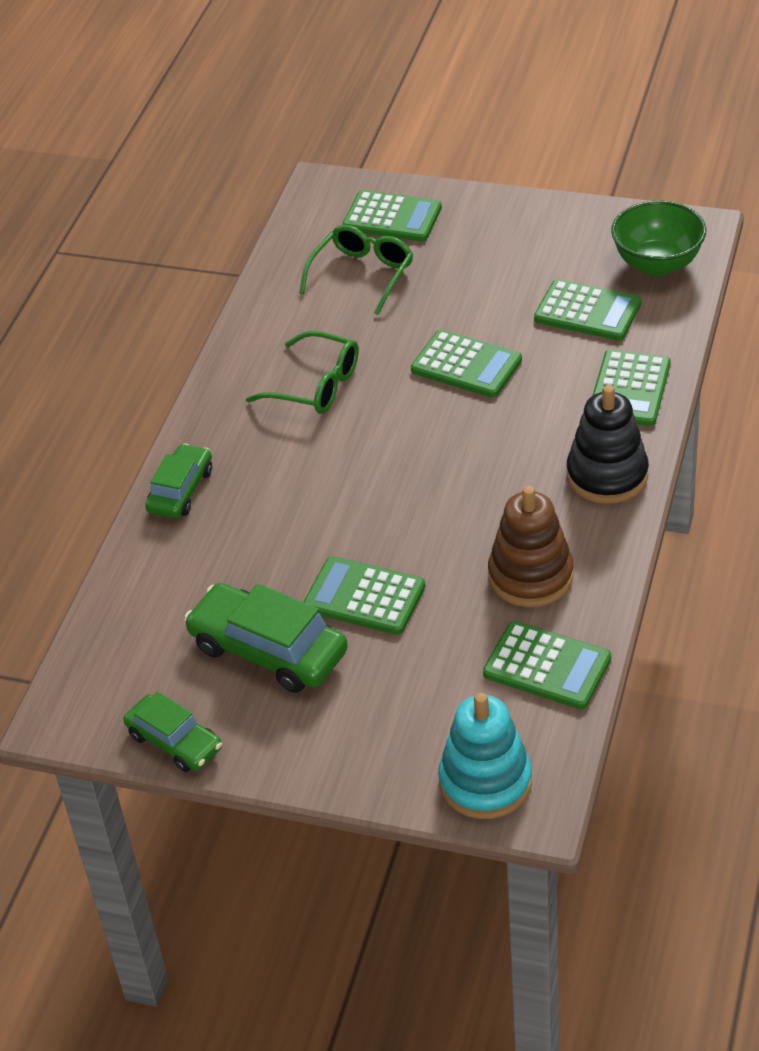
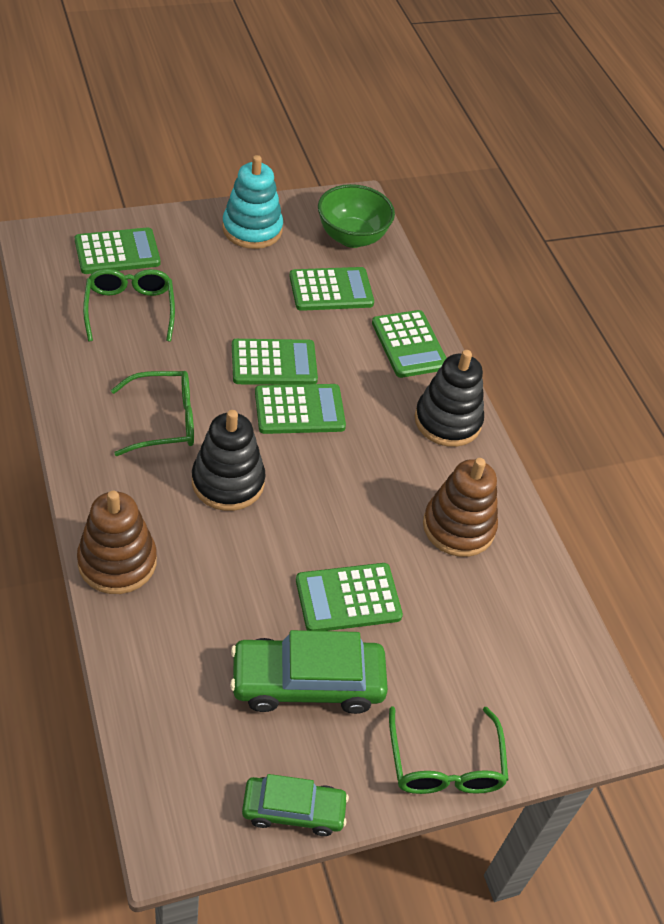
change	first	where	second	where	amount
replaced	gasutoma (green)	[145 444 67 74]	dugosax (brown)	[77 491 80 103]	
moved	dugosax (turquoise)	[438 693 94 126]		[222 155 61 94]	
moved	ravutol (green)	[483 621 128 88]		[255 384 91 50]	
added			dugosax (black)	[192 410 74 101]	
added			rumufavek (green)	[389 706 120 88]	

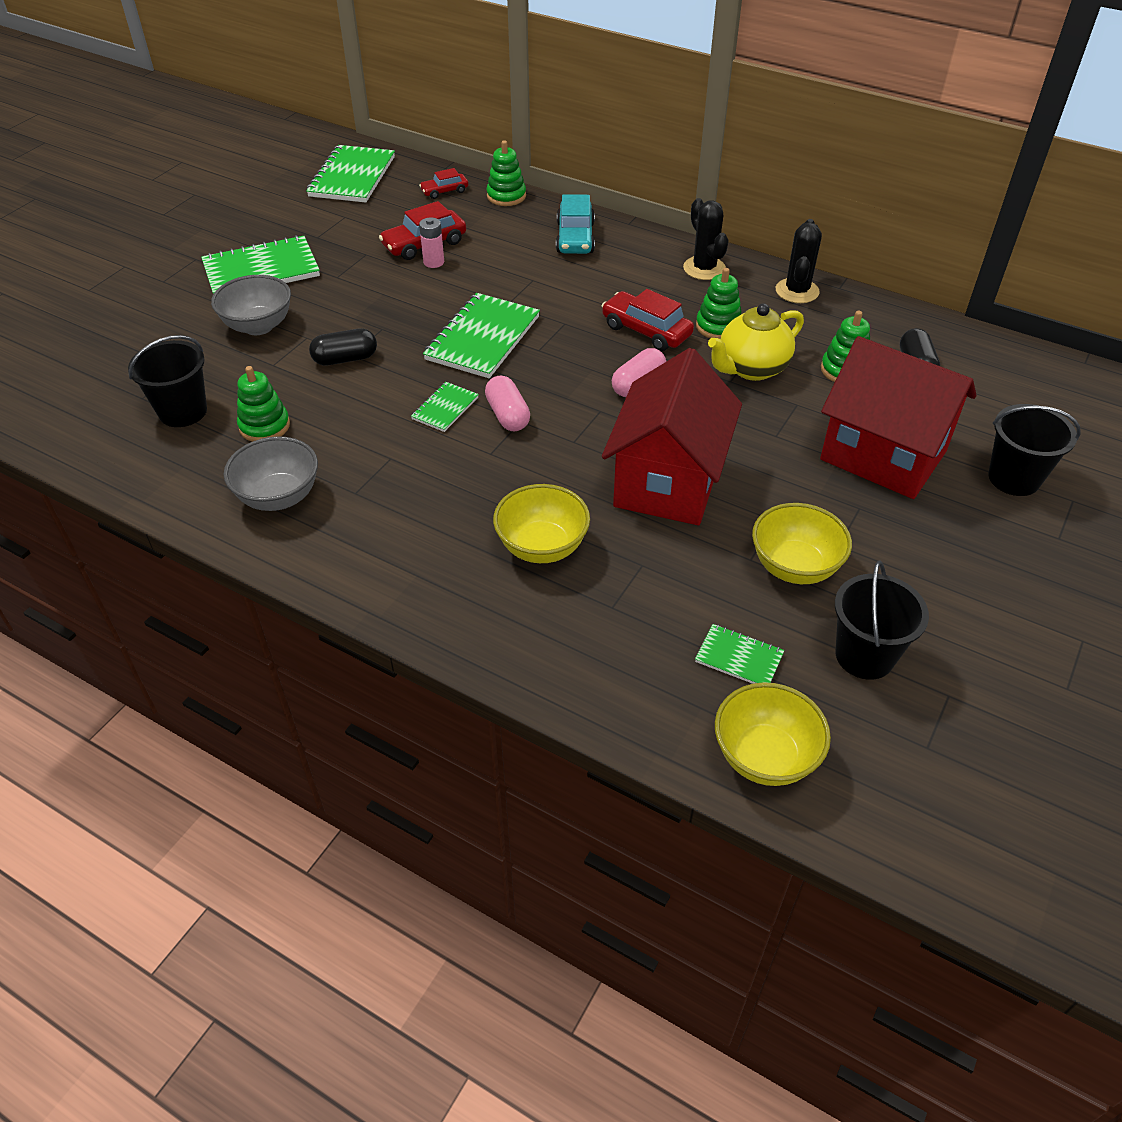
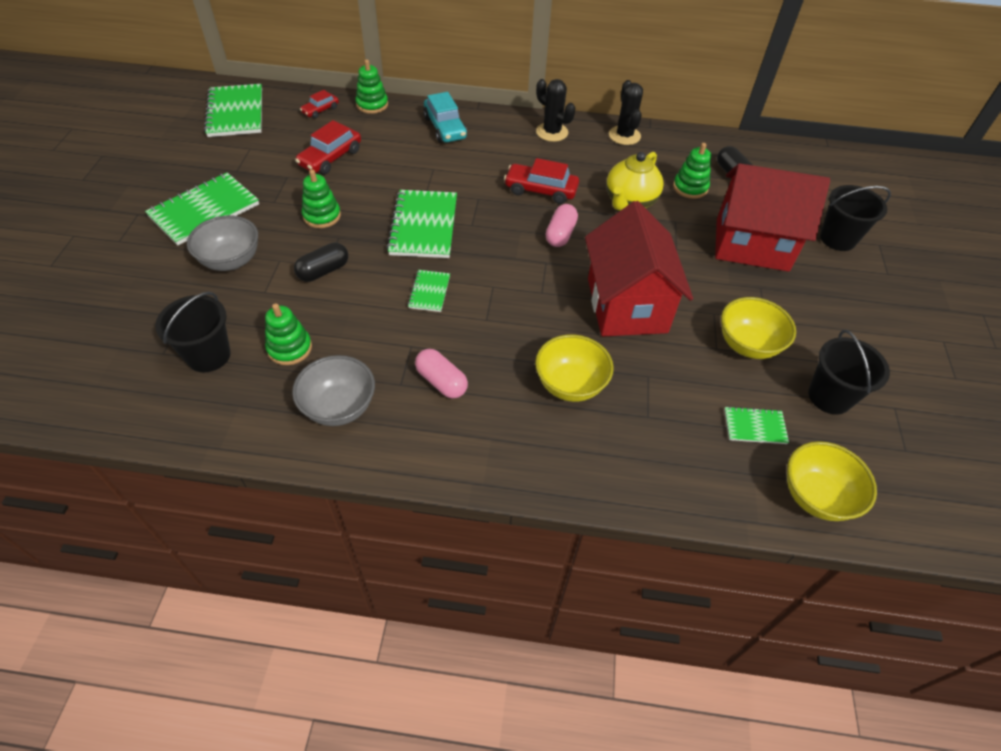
change	first	where	second	where	amount
removed	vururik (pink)	[419 217 25 51]			
moved	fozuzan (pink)	[485 376 45 55]		[415 349 53 50]	
moved	dugosax (green)	[696 268 46 71]		[302 170 39 58]	

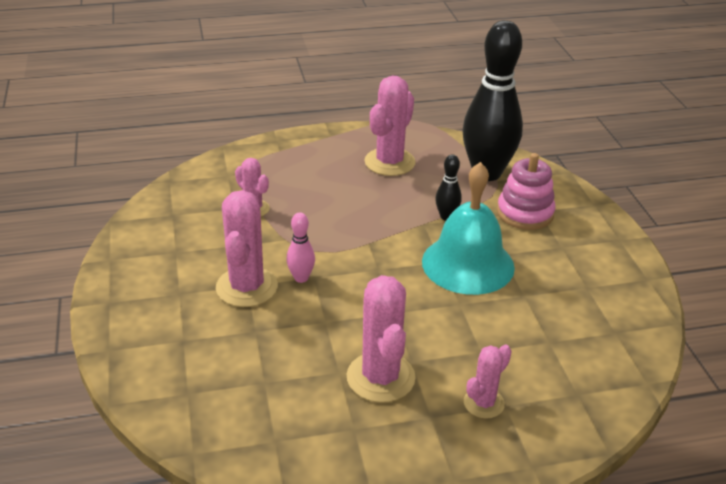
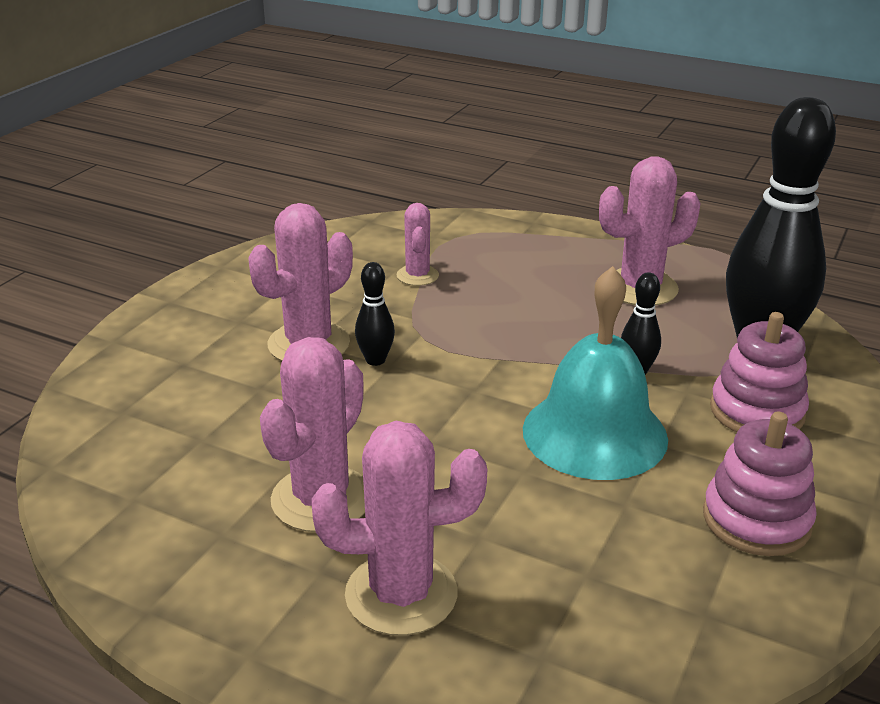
change	first	where	second	where	amount
recoloured	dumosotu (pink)	[286 212 29 71]	dumosotu (black)	[355 262 40 104]	
resized	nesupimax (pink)	[464 345 48 74]		[312 421 175 215]	x1.73
added			dugosax (pink)	[703 411 114 145]	

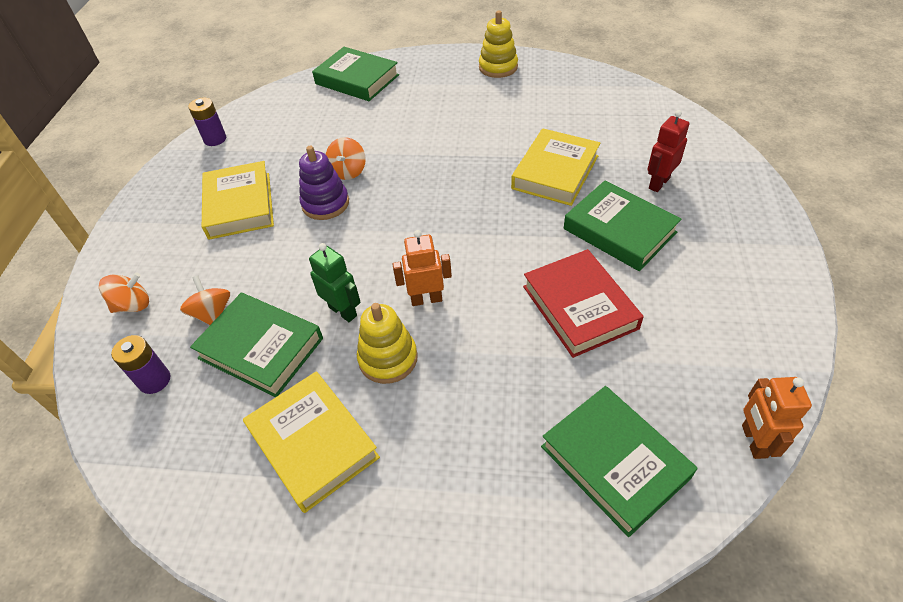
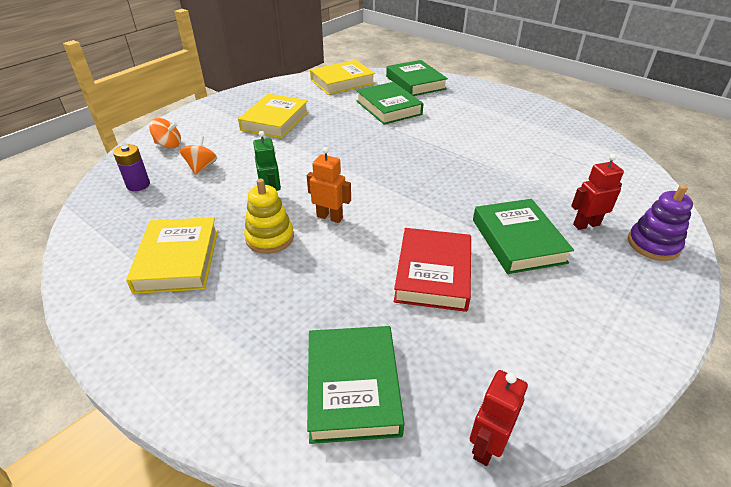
change	first	where	second	where	amount
removed	vururik (purple)	[188 97 38 49]			
moved	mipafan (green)	[190 293 133 104]		[356 82 67 43]	
moved	dugosax (purple)	[299 146 50 74]		[628 185 65 76]	
removed	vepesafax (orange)	[326 137 40 43]			
removed	dugosax (yellow)	[479 10 39 68]			
moved	mipafan (yellow)	[511 128 89 78]		[310 60 65 35]	
recoloured	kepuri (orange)	[742 377 70 82]	kepuri (red)	[470 370 58 96]	

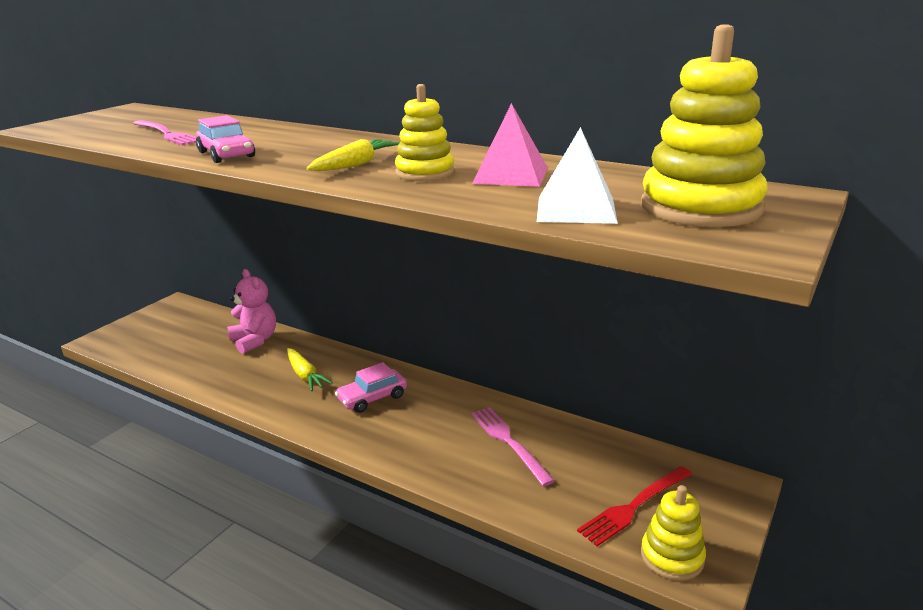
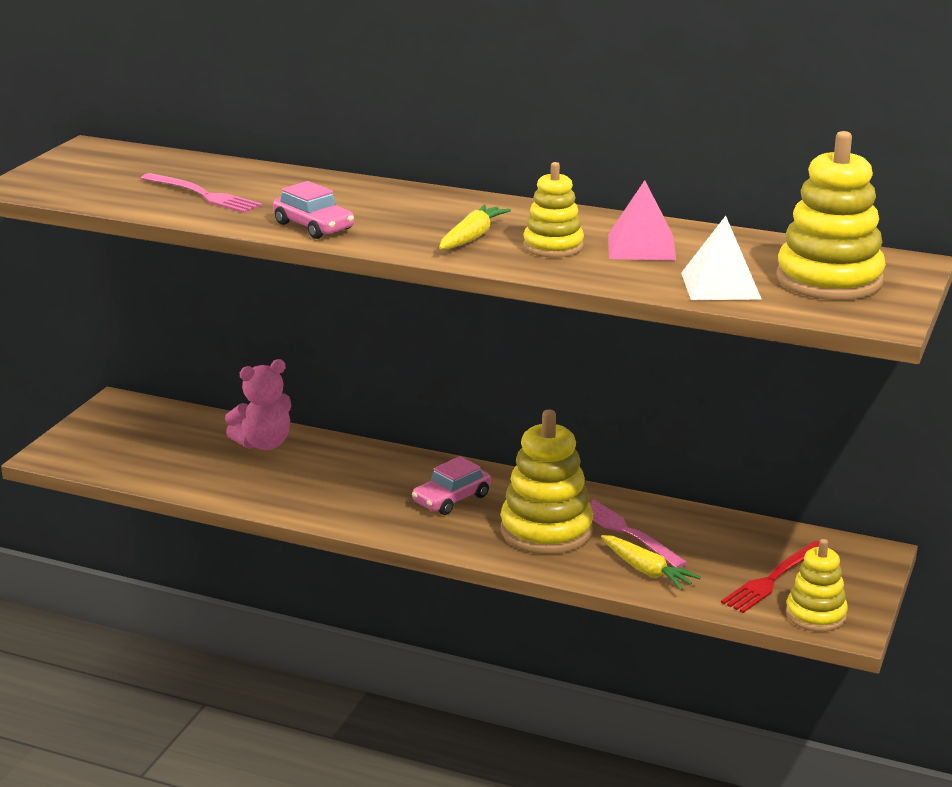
change	first	where	second	where	amount
turned	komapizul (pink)	[227 269 49 85]		[225 359 66 91]	105 degrees clockwise
moved	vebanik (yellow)	[287 348 46 43]		[601 535 100 55]	
added			dugosax (yellow)	[501 410 92 144]	

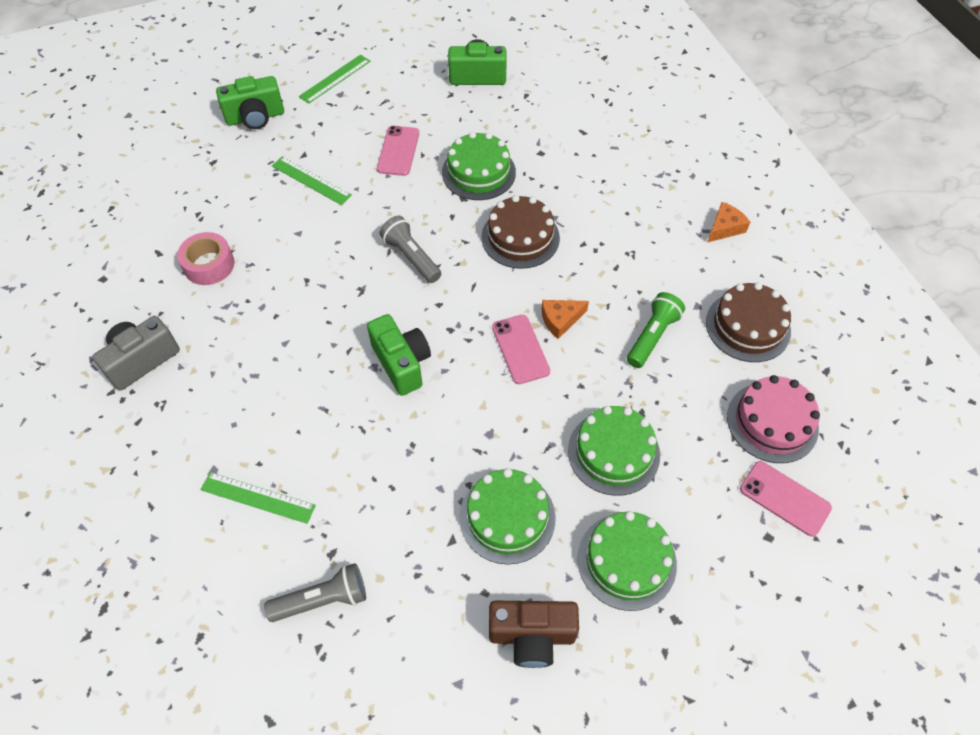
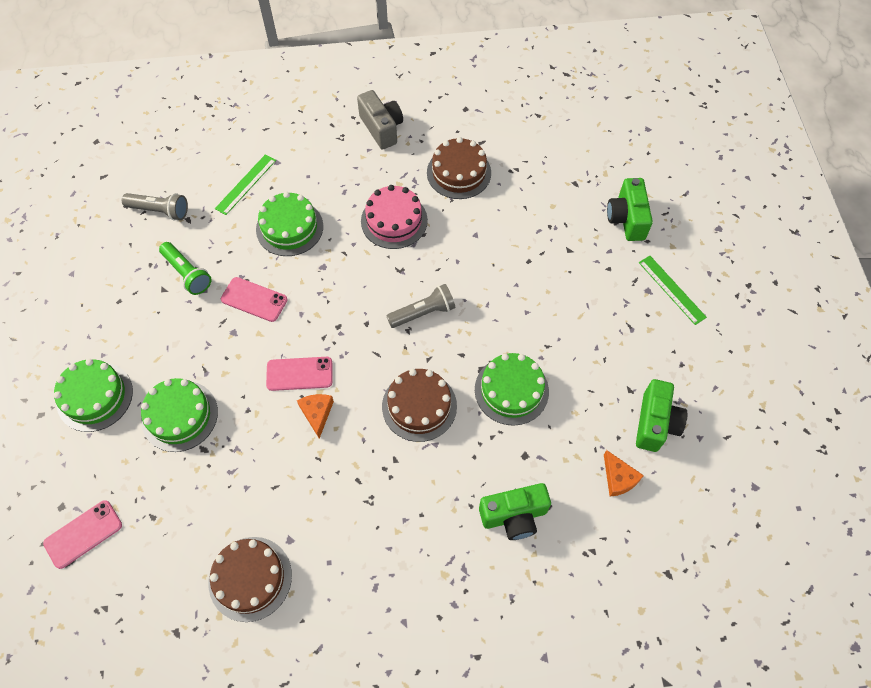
change	first	where	second	where	amount
replaced	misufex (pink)	[177 232 58 53]	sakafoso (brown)	[427 137 64 62]	
turned	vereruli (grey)	[264 563 102 59]		[122 193 66 27]	75 degrees counterclockwise
removed	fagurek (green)	[272 156 80 49]			
moved	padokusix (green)	[367 314 64 82]		[479 483 72 57]	
moved	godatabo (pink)	[377 126 42 50]		[221 277 67 45]	
moved	sakafoso (green)	[459 468 97 97]		[256 192 67 64]	
removed	padokusix (brown)	[489 601 90 67]			
moved	vereruli (green)	[627 292 58 76]		[159 242 53 53]	
moved	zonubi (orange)	[707 202 43 41]		[604 450 40 47]	
moved	sakafoso (pink)	[727 375 93 88]		[361 185 67 64]	

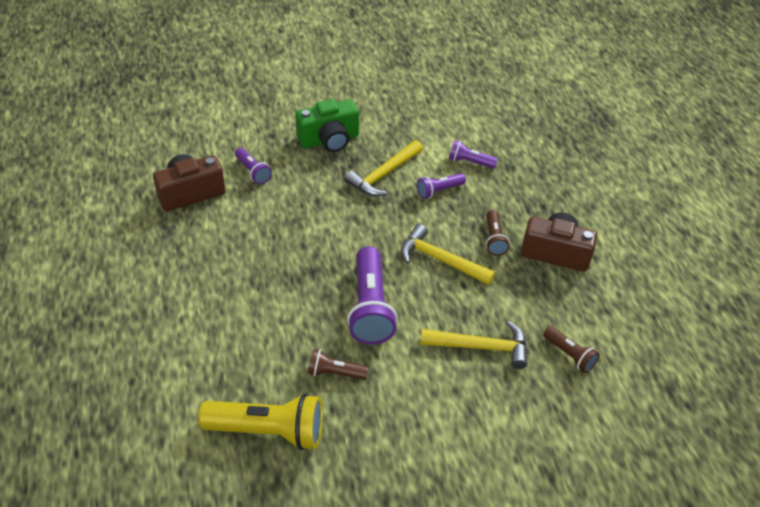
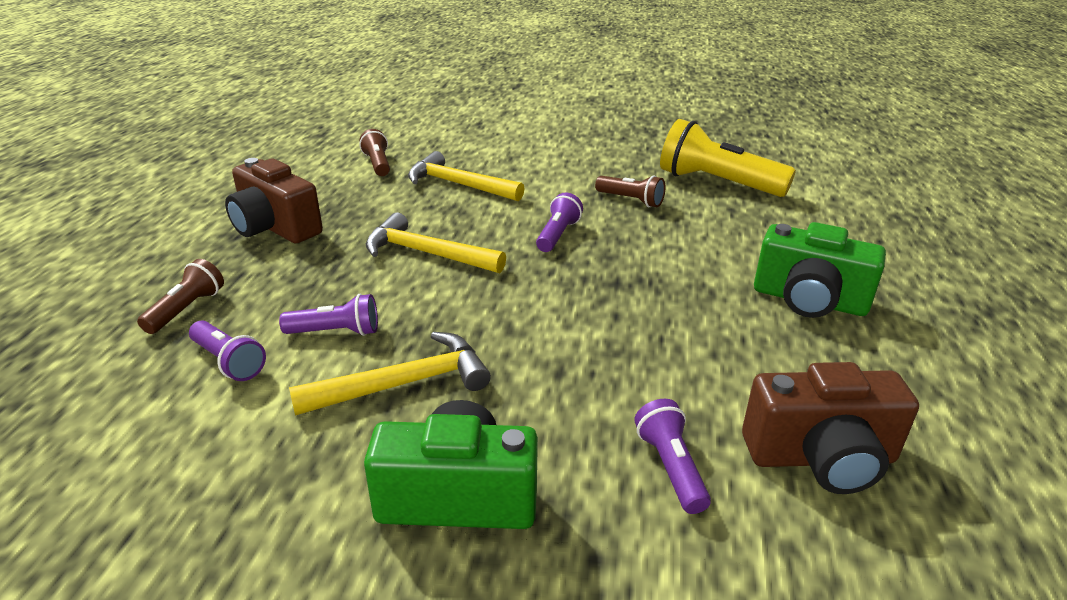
change	first	where	second	where	amount
resized	vereruli (purple)	[347 246 51 99]		[536 192 47 60]	x0.52
turned	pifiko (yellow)	[401 224 94 61]		[366 212 140 61]	150 degrees clockwise
moved	vereruli (brown)	[486 210 24 46]		[137 259 87 75]	
added			padokusix (green)	[754 222 132 96]	

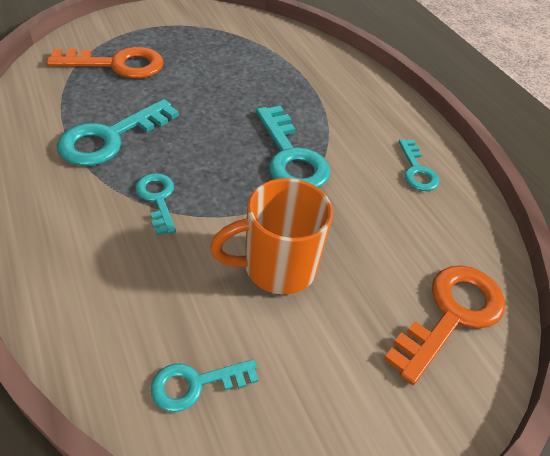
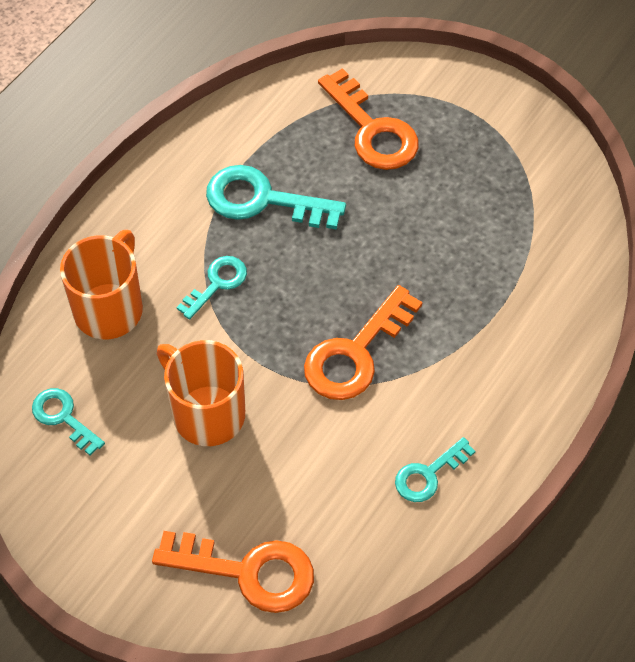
change	first	where	second	where	amount
recoloured	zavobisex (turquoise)	[256 106 74 82]	zavobisex (orange)	[304 285 118 115]	
added			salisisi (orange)	[60 230 83 109]	

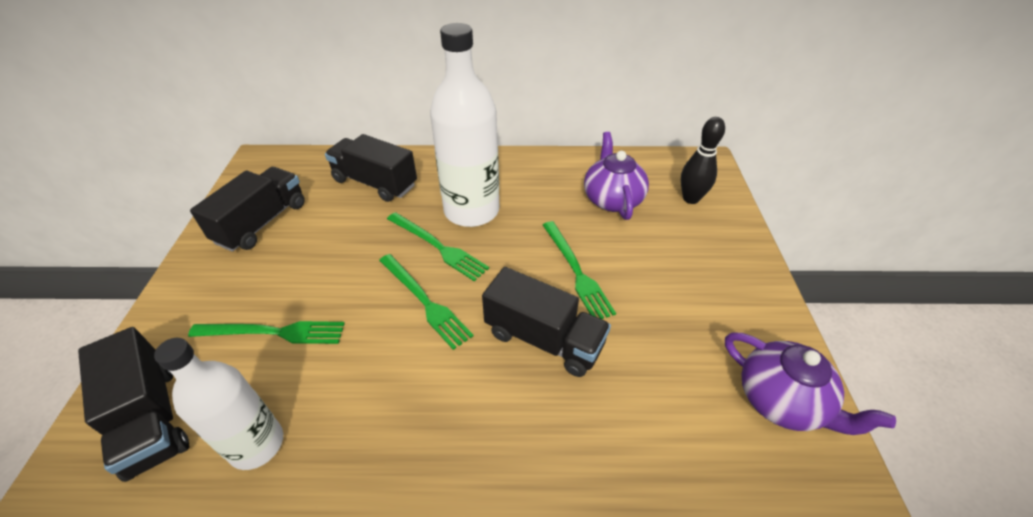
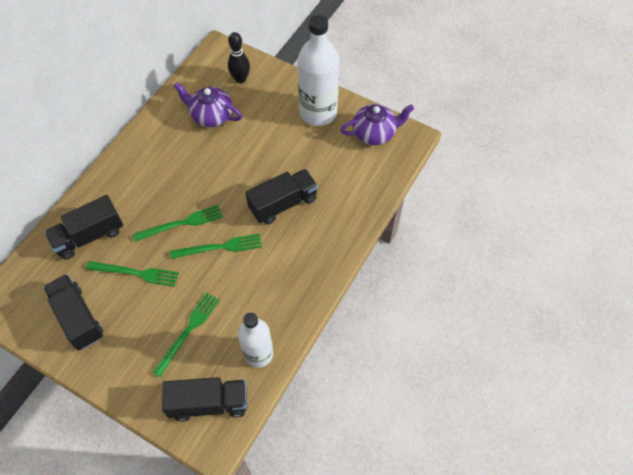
change	first	where	second	where	amount
moved	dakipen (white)	[430 23 69 204]		[298 15 41 111]	
moved	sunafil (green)	[543 221 73 98]		[86 261 93 26]	

